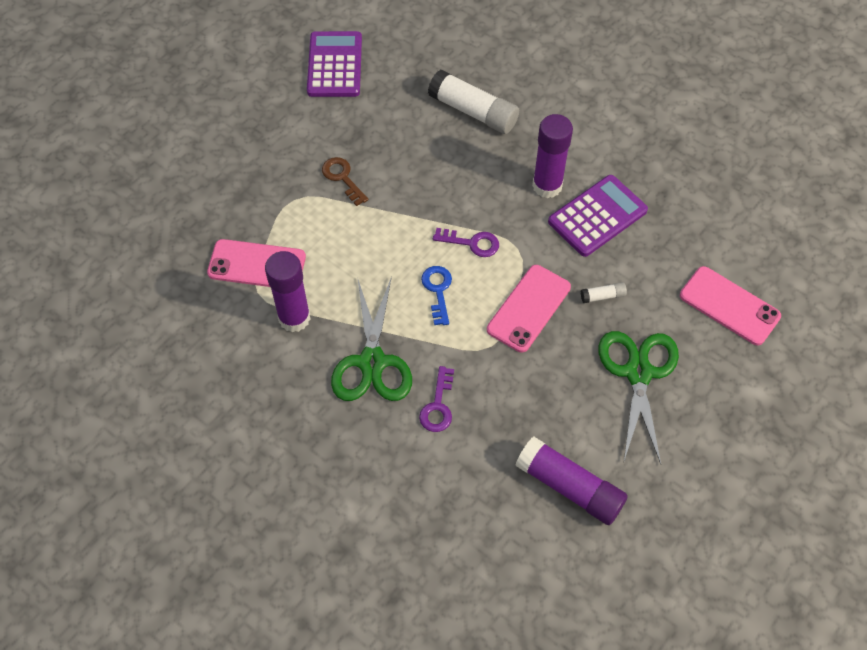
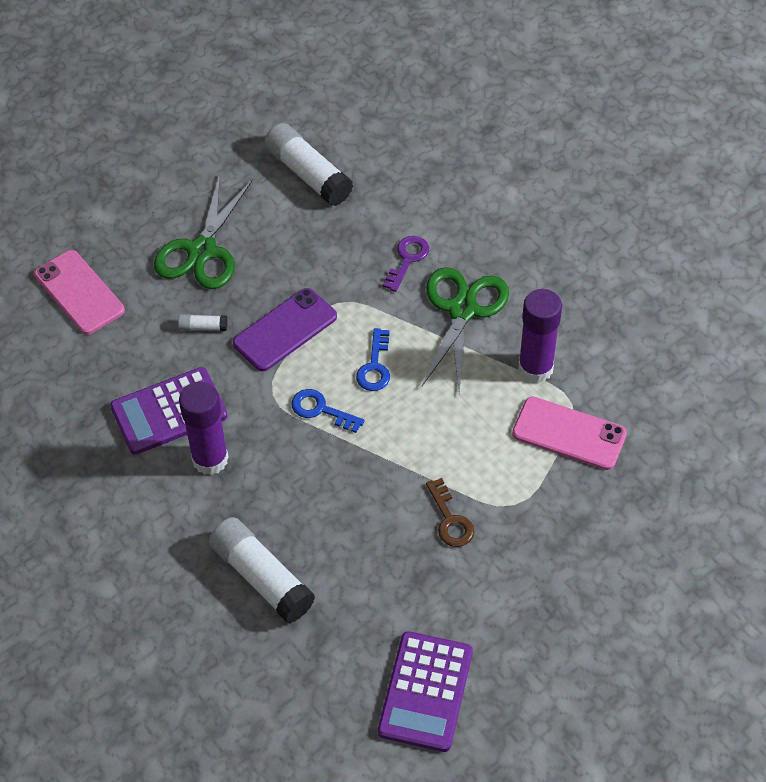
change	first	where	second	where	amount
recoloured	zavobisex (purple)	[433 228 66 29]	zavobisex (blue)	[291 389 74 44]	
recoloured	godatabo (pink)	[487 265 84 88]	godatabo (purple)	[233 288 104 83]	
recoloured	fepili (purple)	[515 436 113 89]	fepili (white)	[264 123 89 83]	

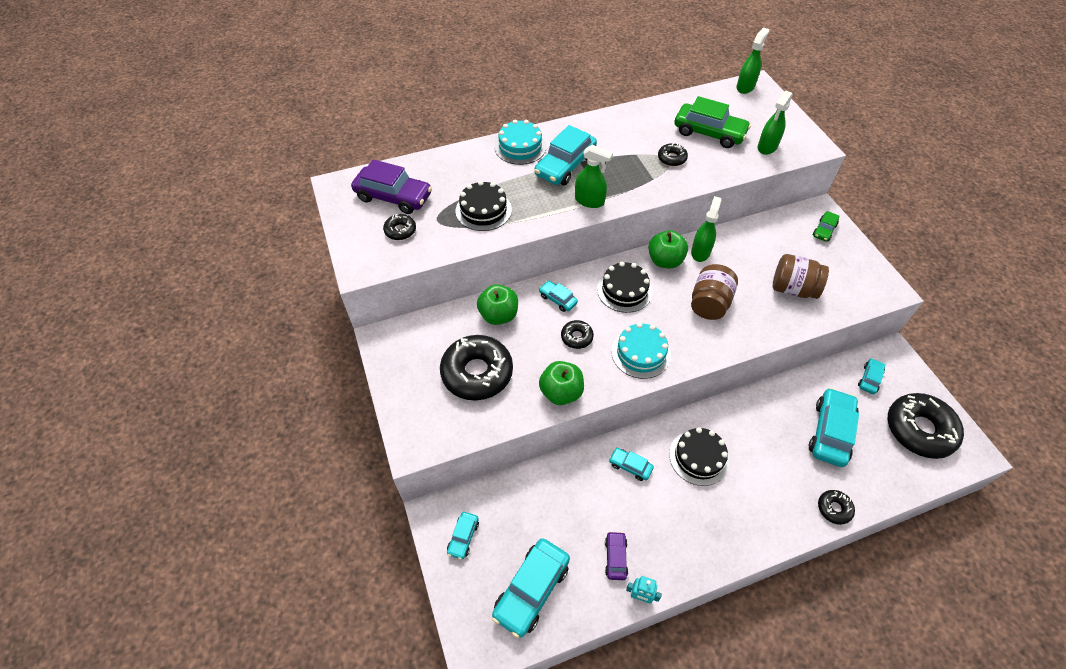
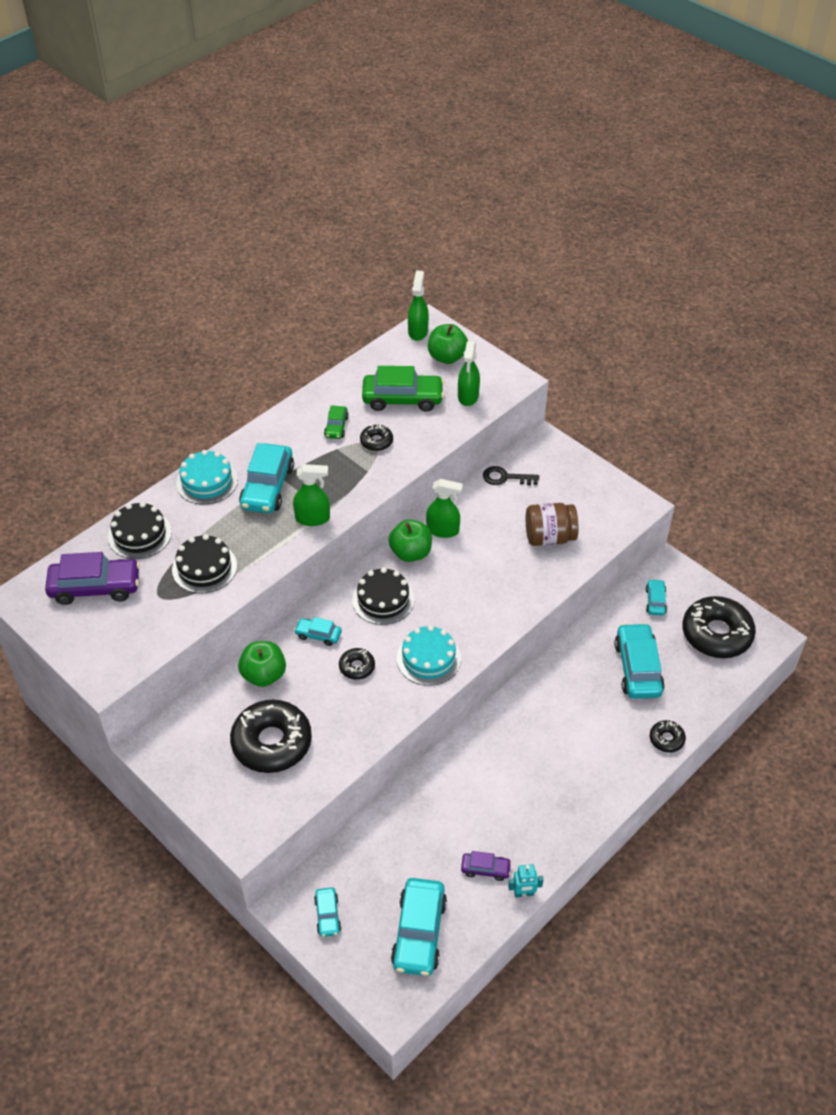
change	first	where	second	where	amount
removed	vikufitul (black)	[383 214 33 26]			
moved	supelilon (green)	[539 361 45 44]		[428 324 40 40]	
turned	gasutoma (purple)	[605 531 23 49]		[461 851 51 30]	120 degrees clockwise
removed	gasutoma (turquoise)	[609 448 45 33]			
moved	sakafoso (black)	[669 427 61 59]		[108 502 64 57]	
turned	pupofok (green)	[691 196 31 66]		[426 479 37 59]	105 degrees clockwise
removed	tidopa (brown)	[691 264 47 56]			
moved	gasutoma (green)	[813 211 26 31]		[324 405 25 34]	
added			zavobisex (black)	[483 466 56 19]	

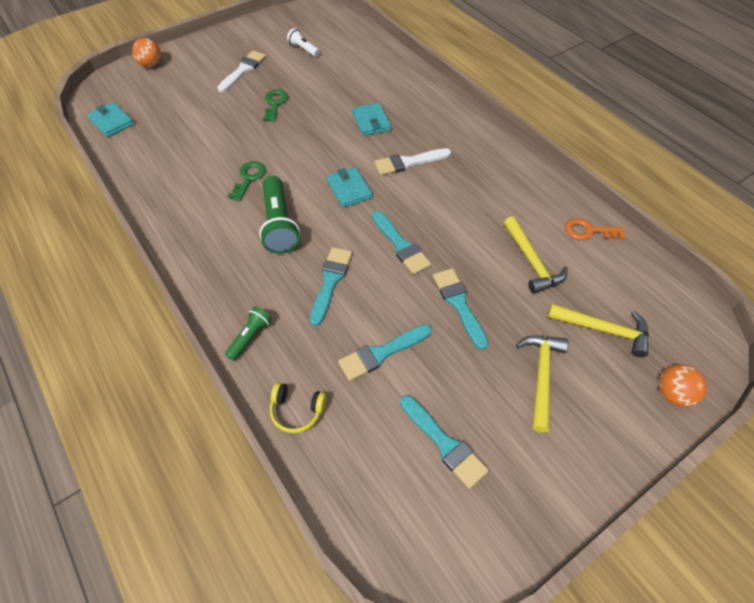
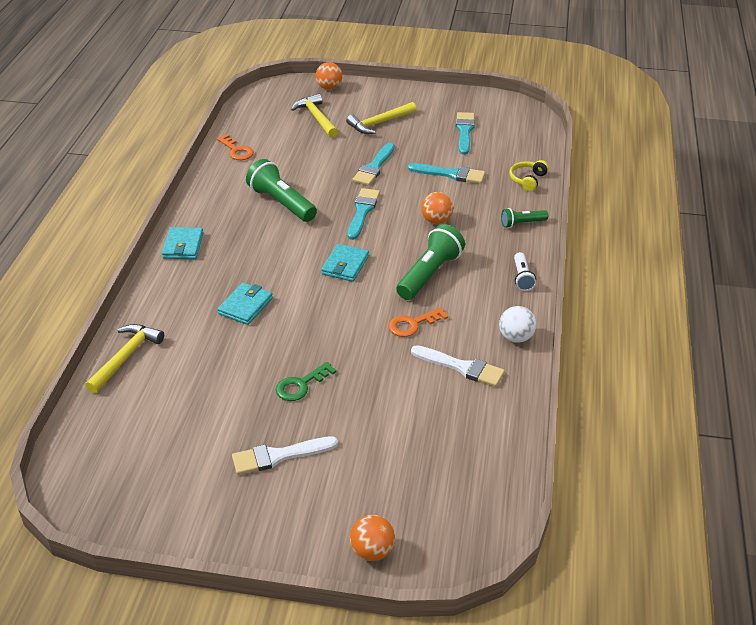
change	first	where	second	where	amount
moved	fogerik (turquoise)	[87 102 47 35]		[162 227 41 32]	
recoloured	zavobisex (green)	[228 161 38 40]	zavobisex (orange)	[388 307 60 30]	
turned	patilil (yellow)	[270 383 57 50]		[510 160 39 31]	120 degrees counterclockwise
moved	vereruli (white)	[287 28 33 29]		[514 252 22 39]	
replaced	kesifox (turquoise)	[310 247 42 79]	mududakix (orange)	[421 192 32 32]	
moved	kesifox (white)	[374 148 77 27]		[411 345 94 42]	
moved	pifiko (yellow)	[504 216 64 78]		[85 324 79 70]	
added			vereruli (green)	[246 159 71 63]	
added			mududakix (white)	[499 306 37 37]	

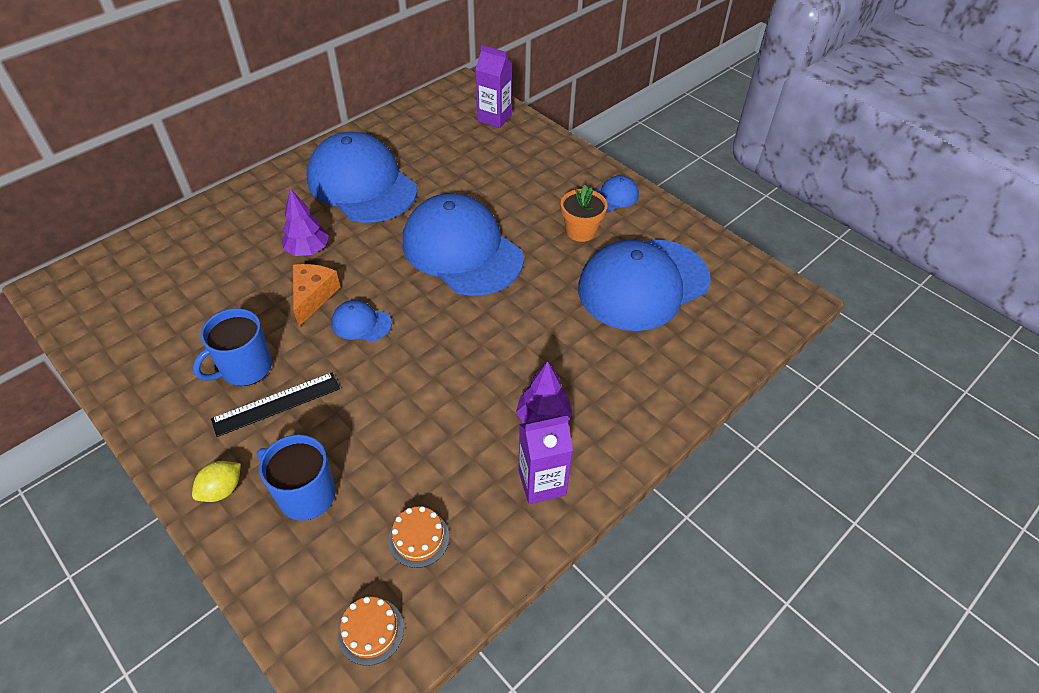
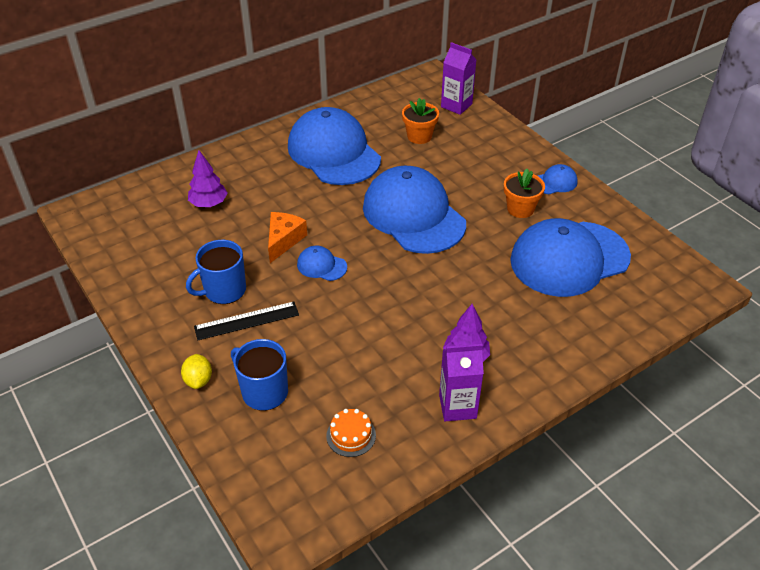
change	first	where	second	where	amount
turned	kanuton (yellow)	[192 461 49 41]		[181 354 31 35]	60 degrees counterclockwise
moved	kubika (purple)	[282 188 47 68]		[188 150 39 57]	
removed	sakafoso (orange)	[338 596 66 70]			
added			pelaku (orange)	[402 98 37 46]	

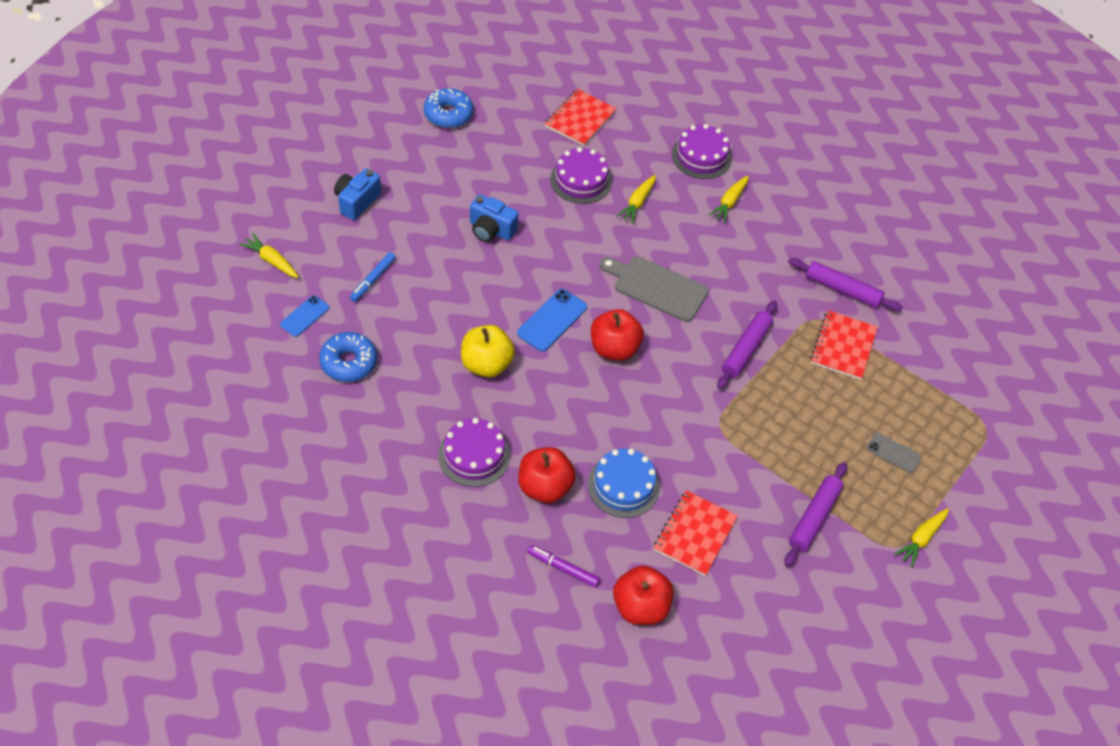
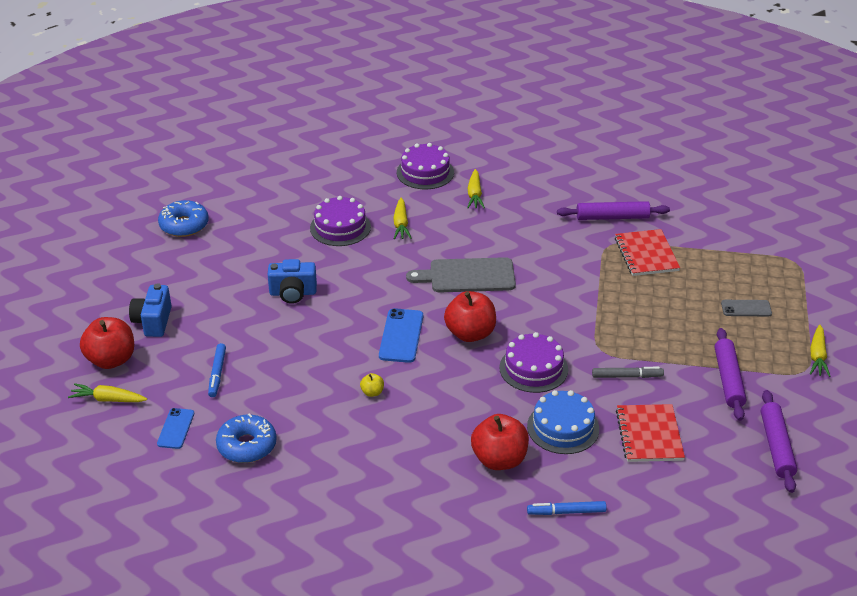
change	first	where	second	where	amount
moved	sakafoso (purple)	[438 418 72 69]		[499 332 69 61]	
resized	supelilon (yellow)	[461 325 54 52]		[360 373 24 24]	x0.44
recoloured	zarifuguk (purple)	[528 545 72 42]	zarifuguk (blue)	[527 501 80 14]	
removed	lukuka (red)	[545 89 72 57]			
moved	supelilon (red)	[613 565 61 60]		[80 317 54 52]	
moved	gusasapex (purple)	[717 301 60 88]		[761 390 36 103]	
added			zarifuguk (grey)	[592 367 72 11]	

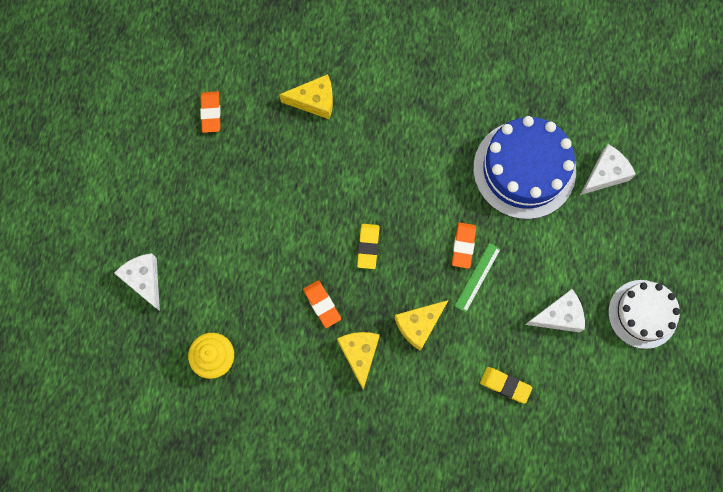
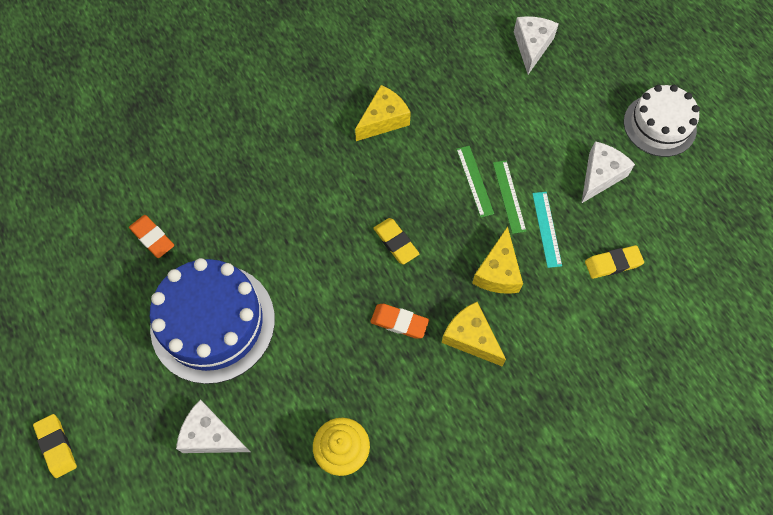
change	first	where	second	where	amount
moved	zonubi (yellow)	[279 74 54 45]		[355 85 56 56]	
replaced	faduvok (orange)	[452 222 24 47]	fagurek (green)	[456 146 38 71]	
moved	sakafoso (blue)	[473 116 103 103]		[150 258 125 126]	
added			faduvok (yellow)	[33 414 44 64]	
added			fagurek (turquoise)	[532 192 30 76]	

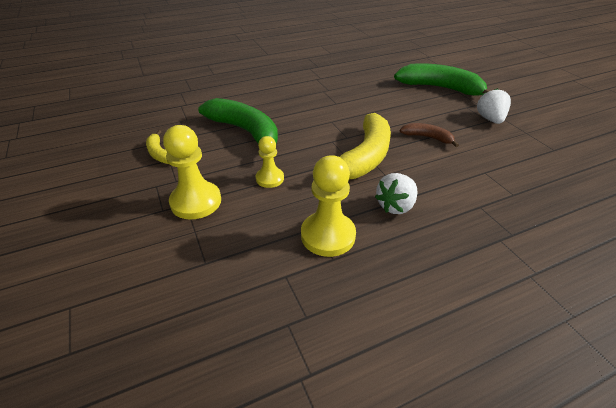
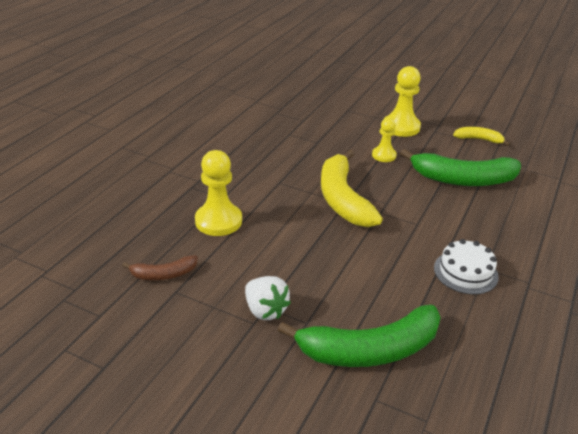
change	first	where	second	where	amount
moved	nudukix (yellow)	[301 155 55 102]		[195 150 47 86]	
removed	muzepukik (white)	[375 173 43 41]			
moved	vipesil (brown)	[400 123 59 24]		[122 255 75 25]	
added			sakafoso (white)	[434 239 65 55]	

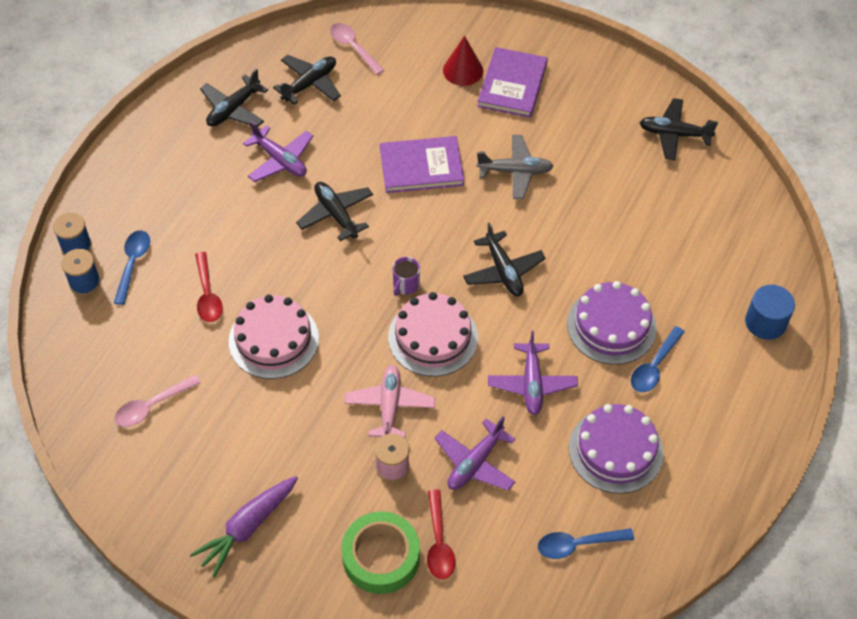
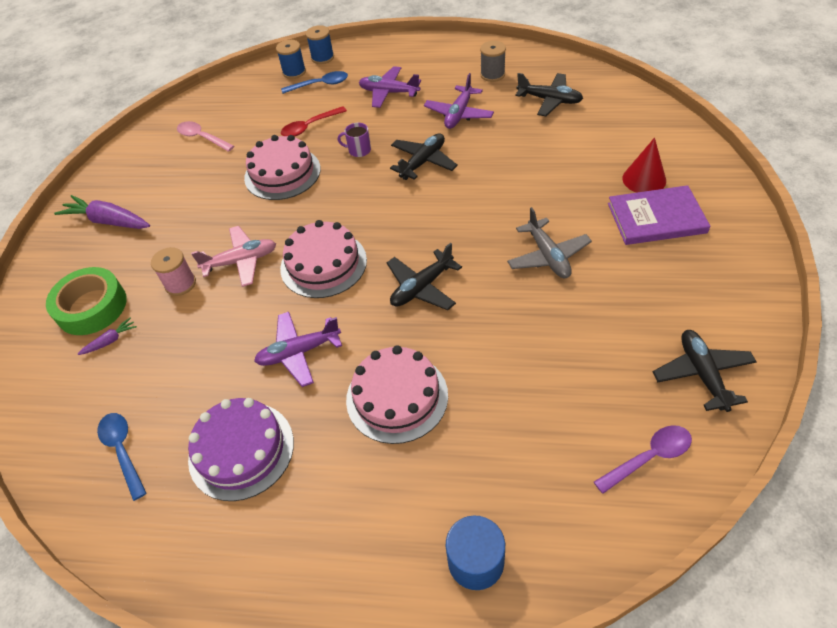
change	first	where	second	where	amount
replaced	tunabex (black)	[200 68 68 59]	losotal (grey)	[480 41 26 41]	
removed	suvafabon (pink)	[330 23 54 52]			
removed	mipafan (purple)	[380 136 84 57]			
moved	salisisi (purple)	[392 257 28 39]		[338 123 33 34]	
replaced	suvafabon (red)	[427 489 28 90]	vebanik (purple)	[78 318 59 37]	
moved	tunabex (purple)	[434 416 81 75]		[359 66 62 42]	
recoloured	sakafoso (purple)	[567 281 90 84]	sakafoso (pink)	[346 345 102 99]	
removed	suvafabon (blue)	[631 326 54 66]			
added			suvafabon (purple)	[594 425 98 69]	

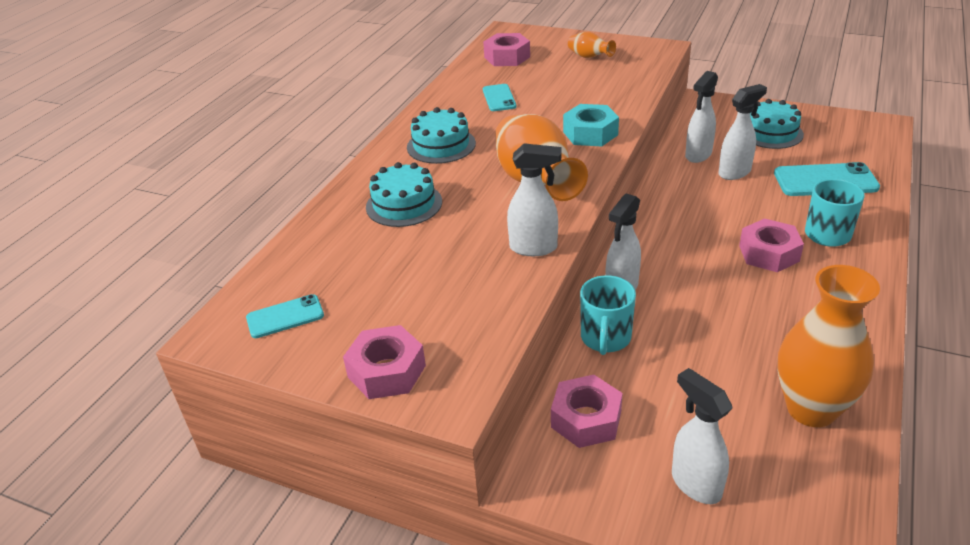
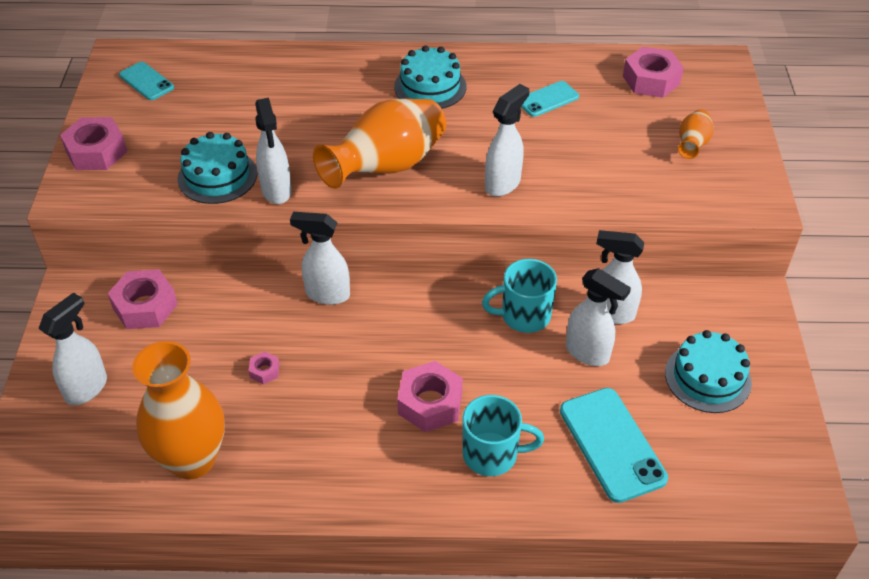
change	first	where	second	where	amount
moved	sakafoso (turquoise)	[366 162 76 65]		[177 132 80 72]	
replaced	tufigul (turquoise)	[563 104 56 42]	pupofok (white)	[485 84 44 113]	
moved	salisisi (turquoise)	[580 275 56 80]		[482 259 75 74]	
added			tufigul (pink)	[249 351 31 33]	

